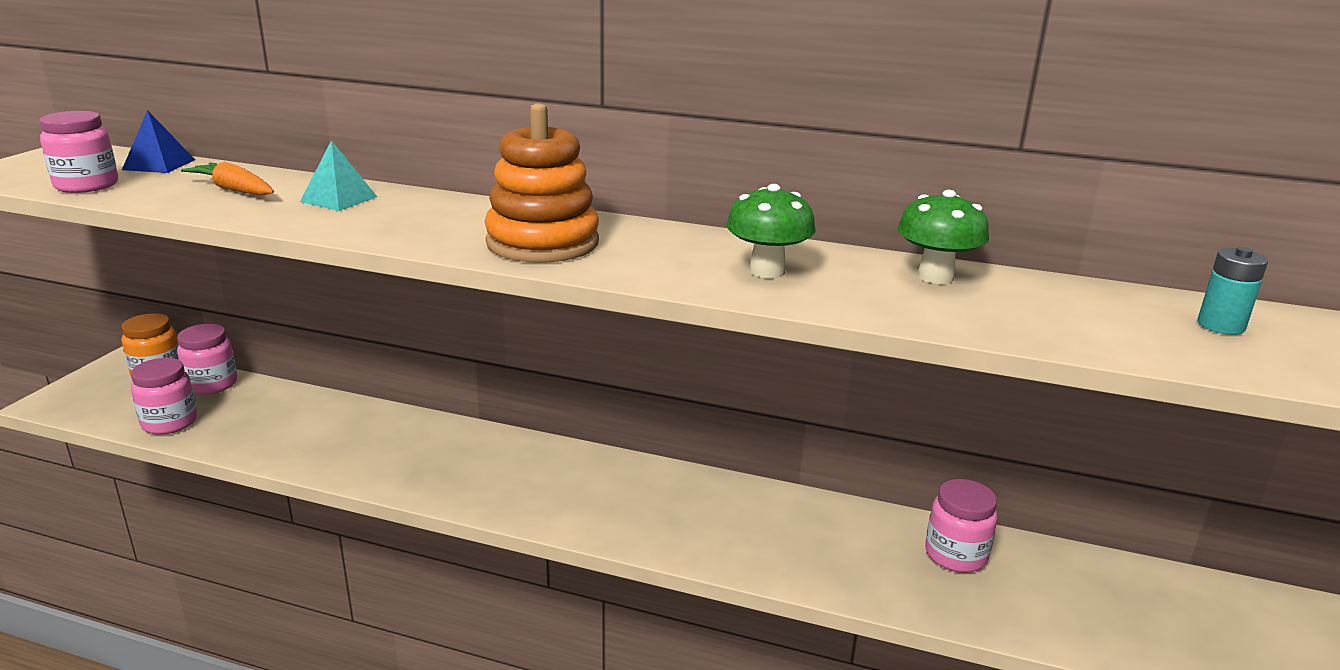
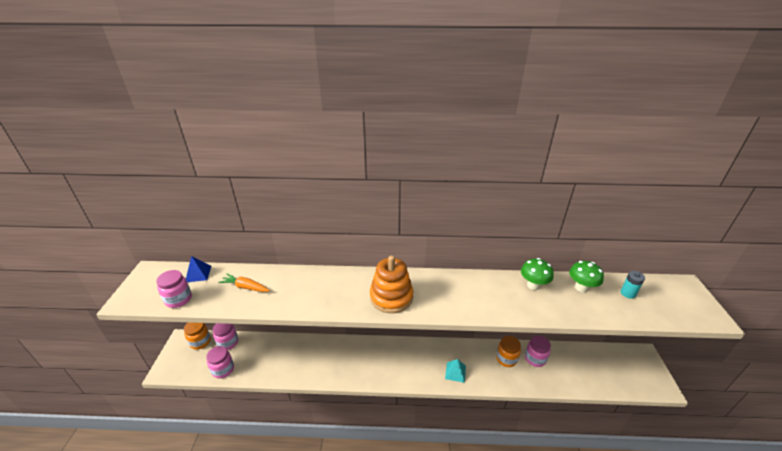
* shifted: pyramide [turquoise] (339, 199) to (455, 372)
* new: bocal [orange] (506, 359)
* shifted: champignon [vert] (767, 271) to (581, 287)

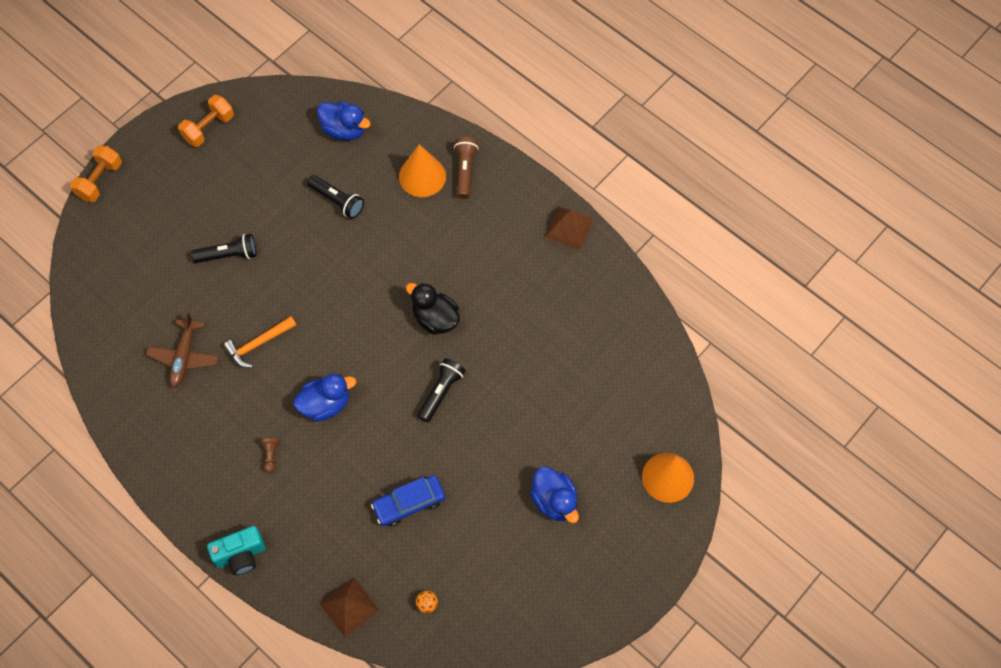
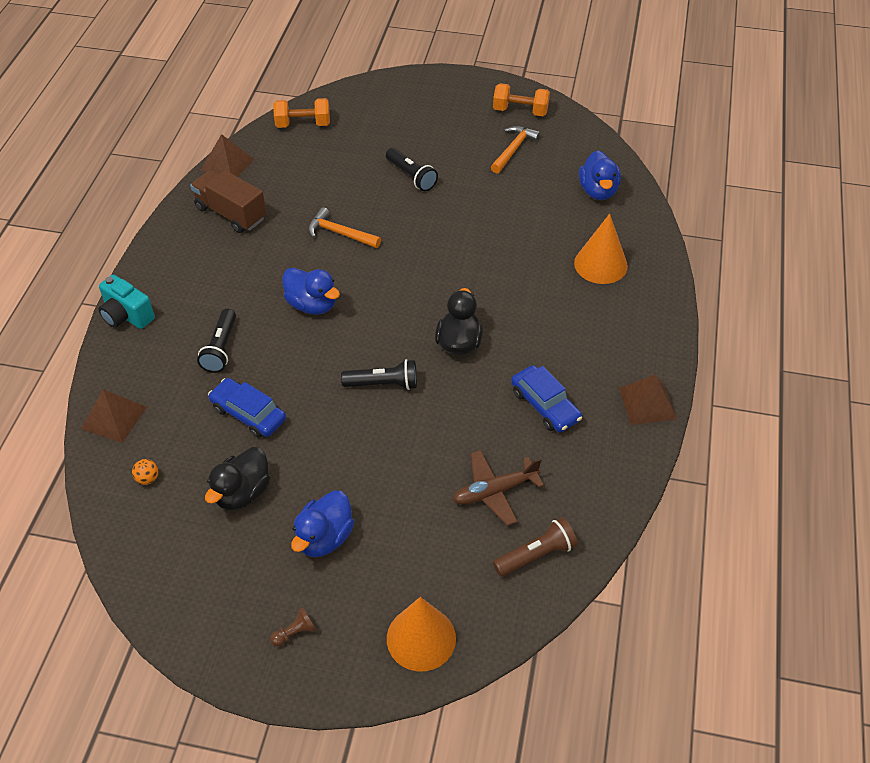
* new: camion [marron] (231, 213)
* shifted: lampe de poche [noir] (337, 201) to (221, 348)
* new: pyramide [marron] (227, 164)
* new: canard [noir] (242, 493)
* shifted: pion [marron] (271, 455) to (295, 633)
* shifted: haltère [orange] (100, 180) to (303, 124)
* shifted: avion [marron] (184, 357) to (494, 491)
* new: marteau [orange] (513, 149)
* shifted: lampe de poche [marron] (465, 171) to (536, 555)
* new: voiture [bleu] (545, 405)

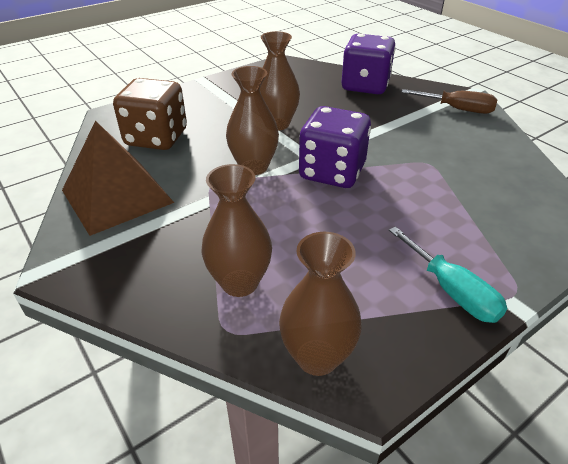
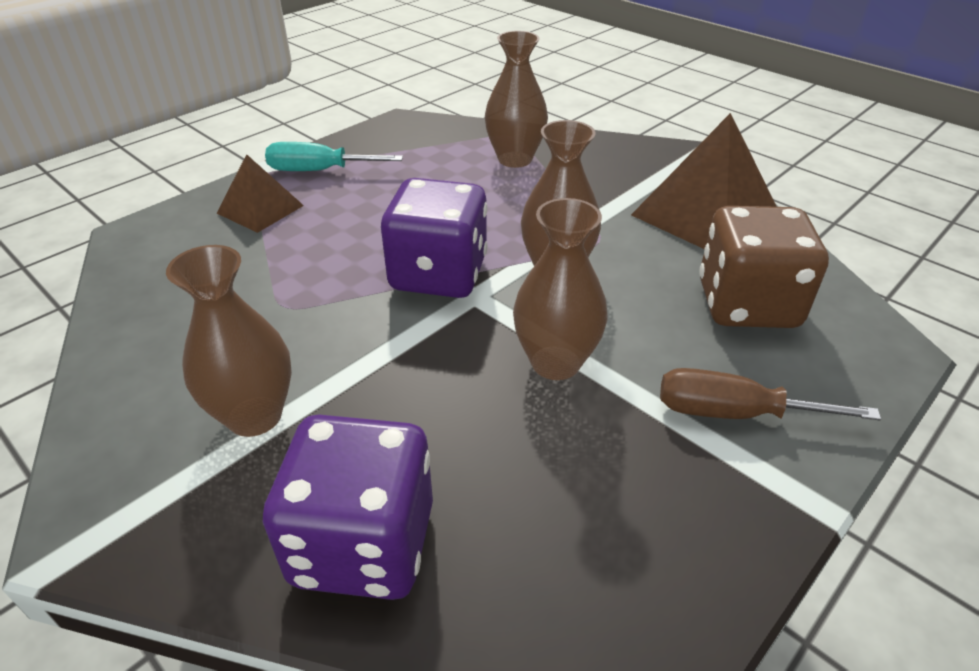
* shifted: vase [marron] (317, 357) to (254, 416)
* new: pyramide [marron] (260, 209)
* rotated: tournevis [turquoise] (451, 291) = (319, 171) 45 degrees counterclockwise
* shifted: tournevis [marron] (457, 109) to (733, 413)

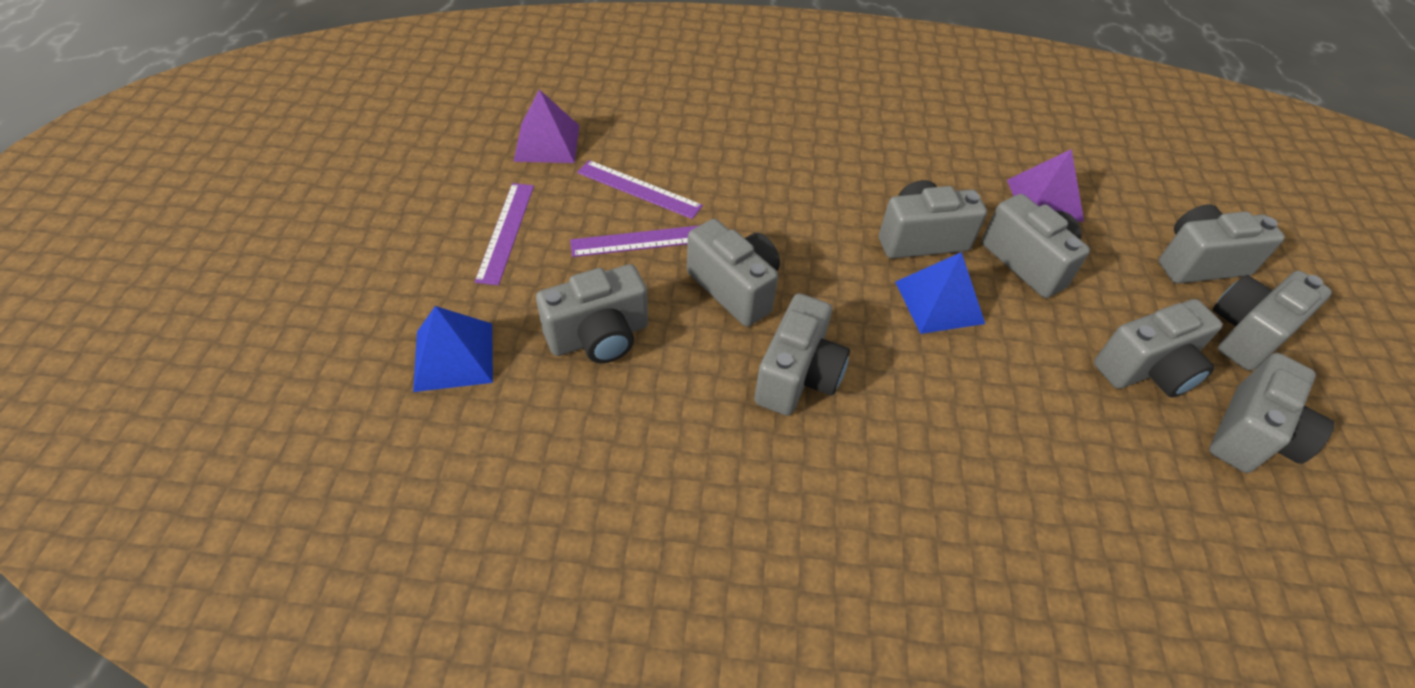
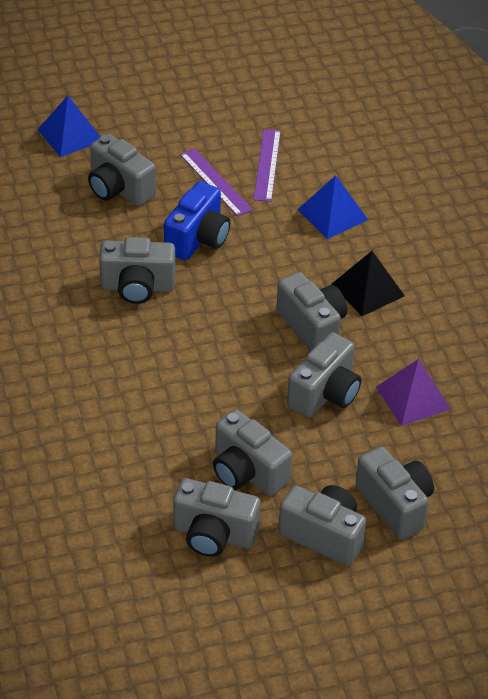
* repainted: appareil photo [gris] (735, 288) to appareil photo [bleu] (198, 239)
* shifted: pyramide [bleu] (939, 302) to (332, 214)
* new: pyramide [noir] (367, 289)
* gone: règle [violet] (505, 232)
* gone: pyramide [violet] (547, 143)

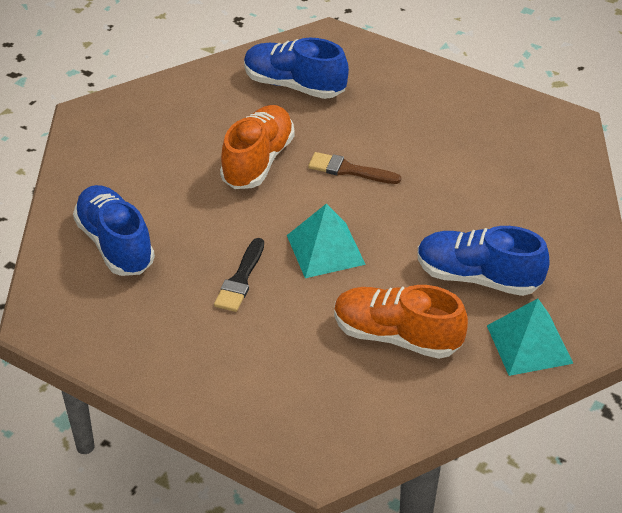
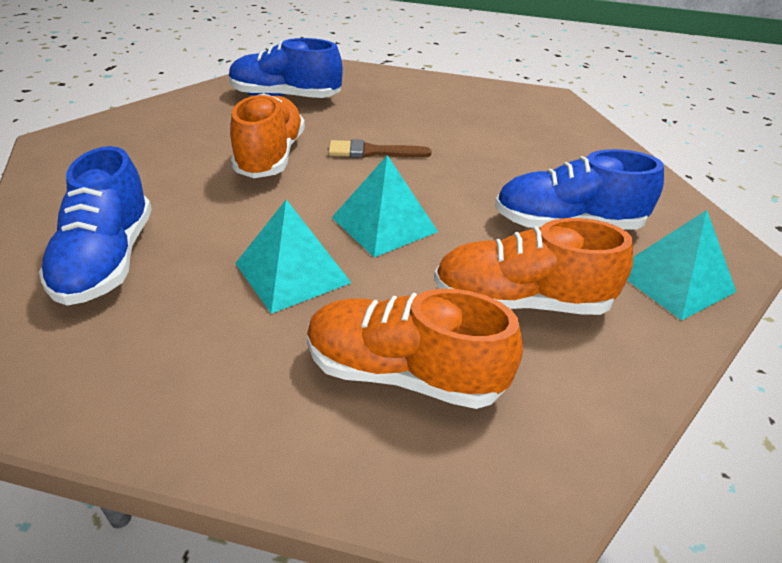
* rotated: chaussure [bleu] (115, 244) = (107, 260) 135 degrees counterclockwise
* swapped: pinceau [noir] (240, 279) to pyramide [turquoise] (292, 272)
* new: chaussure [orange] (404, 373)

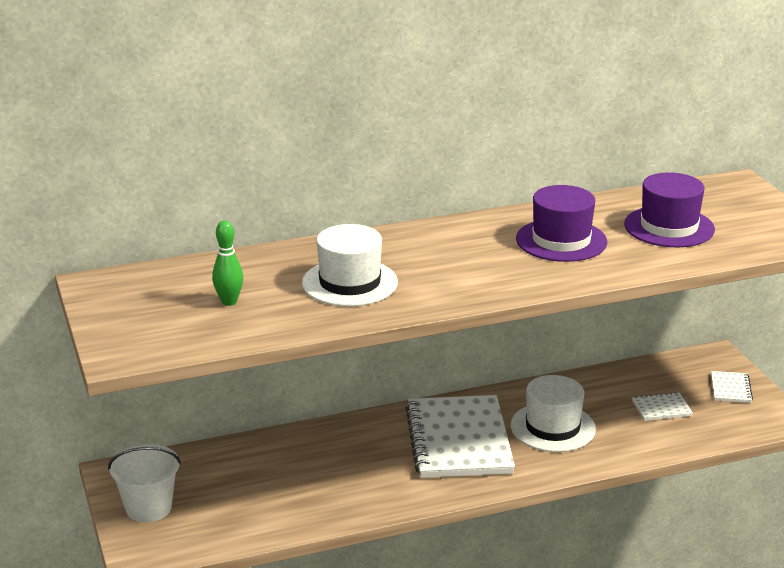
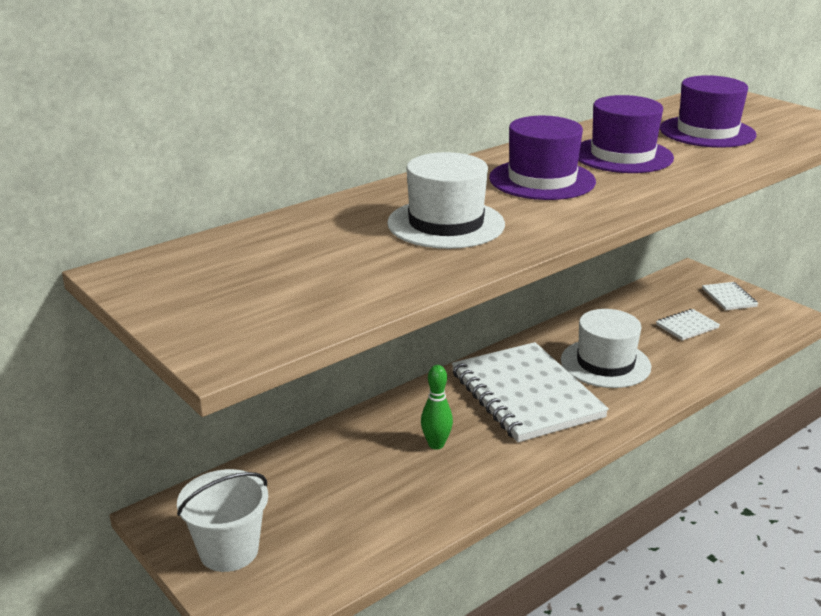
* shifted: quille [vert] (229, 302) to (436, 444)
* new: chapeau [violet] (542, 180)

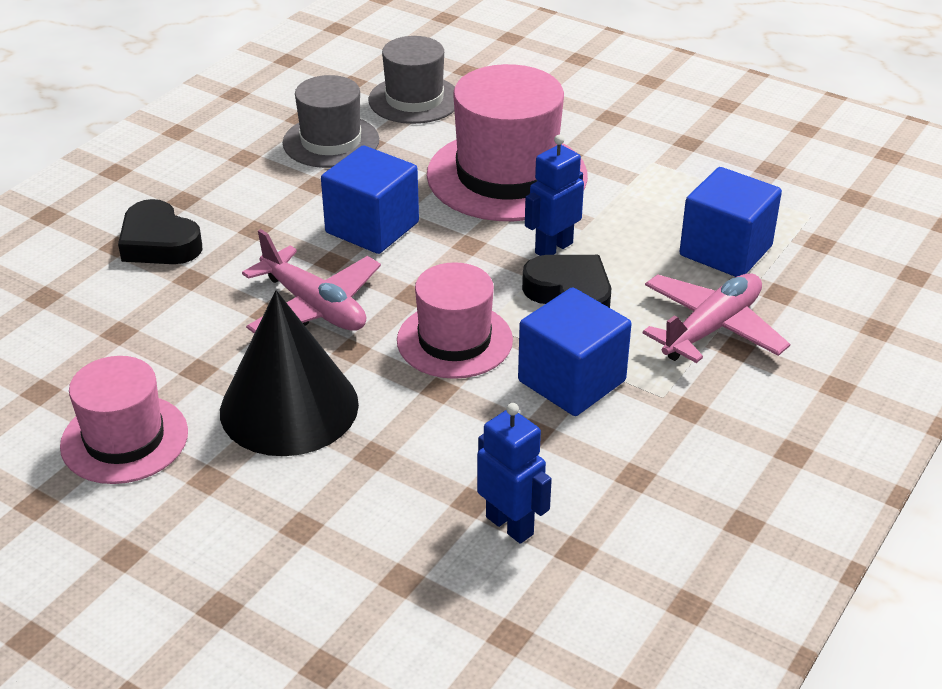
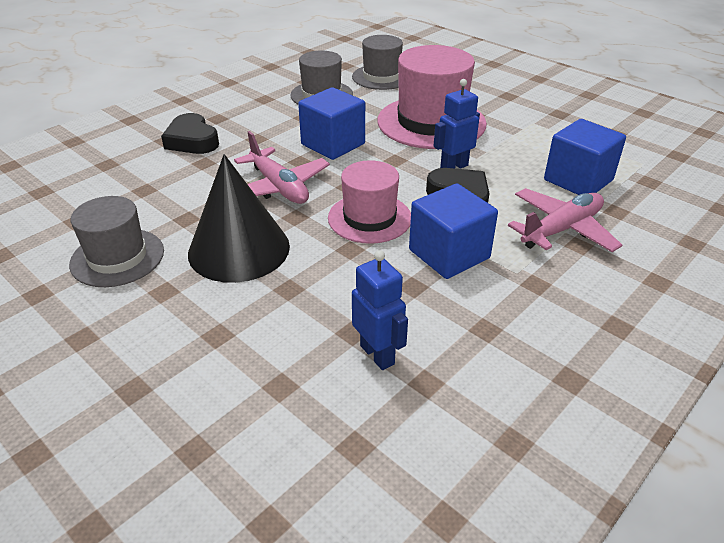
* repainted: chapeau [rose] (124, 439) to chapeau [gris] (117, 257)

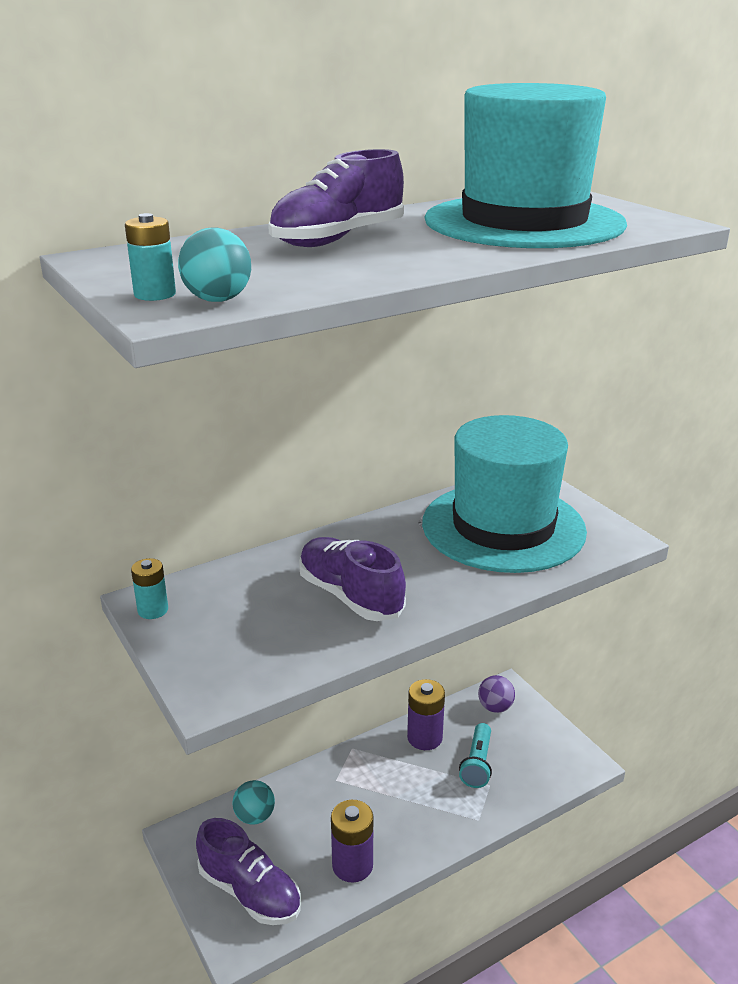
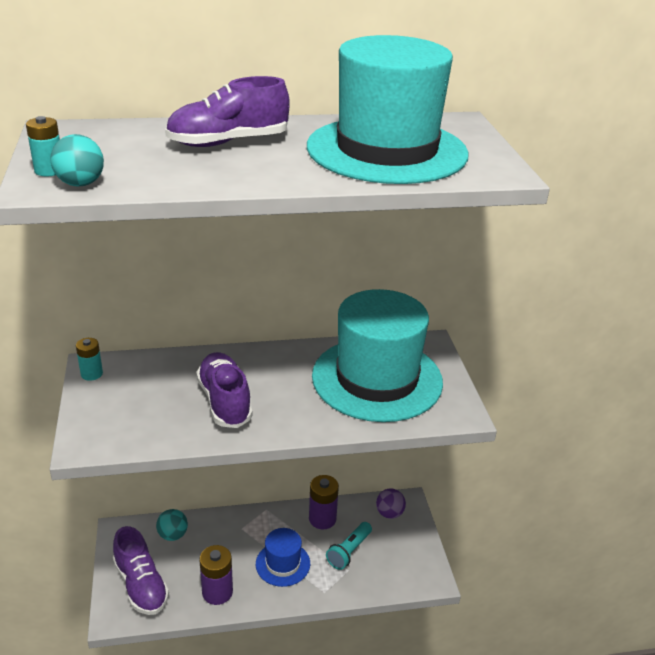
* new: chapeau [bleu] (283, 564)

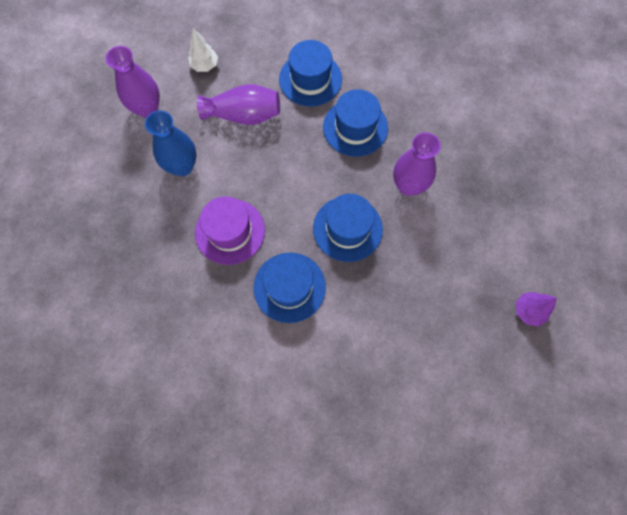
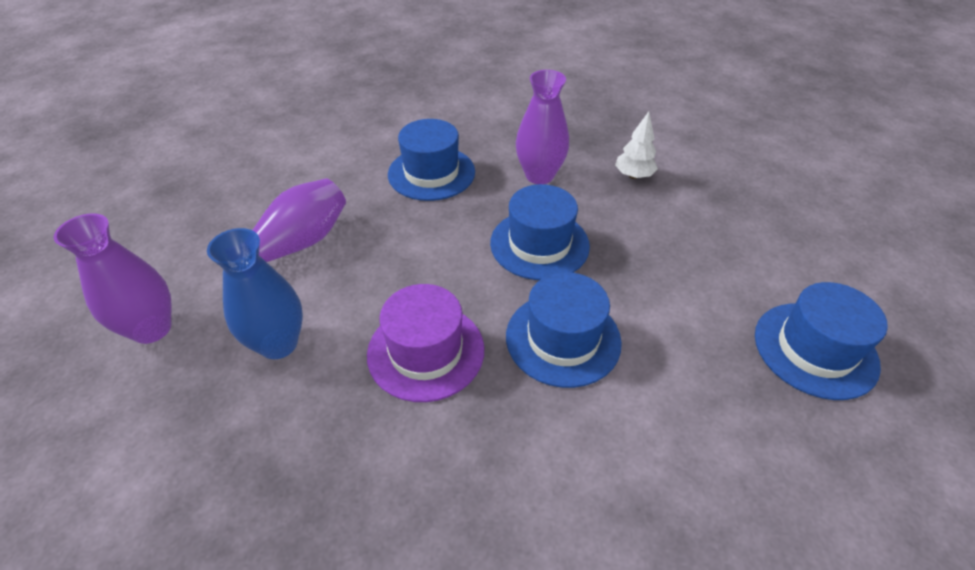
* shifted: arbre [blanc] (205, 66) to (633, 176)
* shifted: chapeau [bleu] (310, 79) to (815, 349)
* gone: arbre [violet] (528, 311)

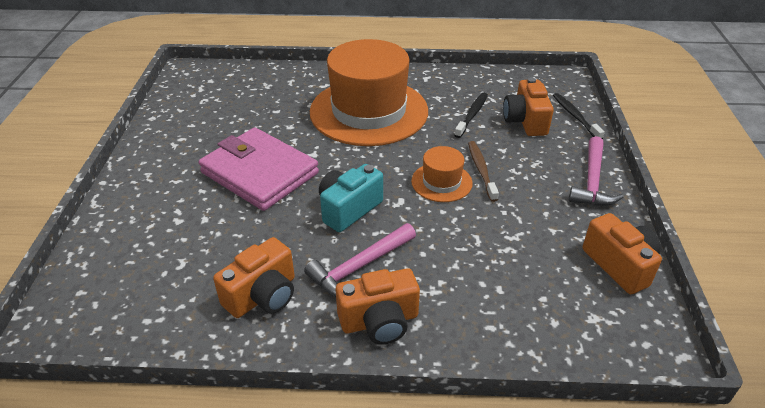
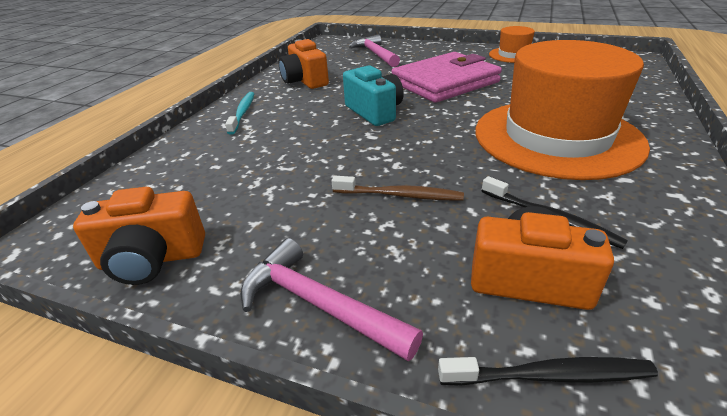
* swapped: appareil photo [orange] (379, 321) to brosse à dents [turquoise] (243, 112)
* shifted: marteau [rose] (360, 267) to (375, 54)
* shifted: chapeau [orange] (441, 182) to (513, 55)

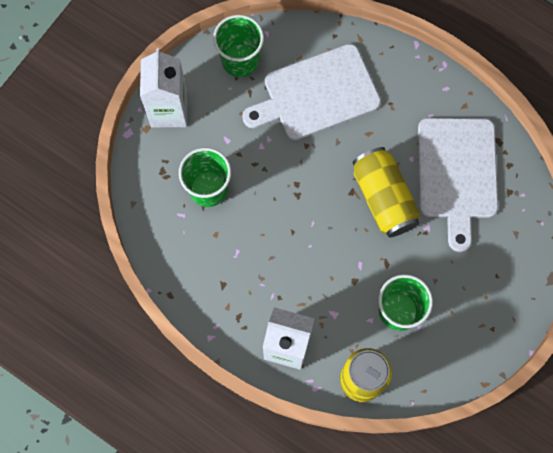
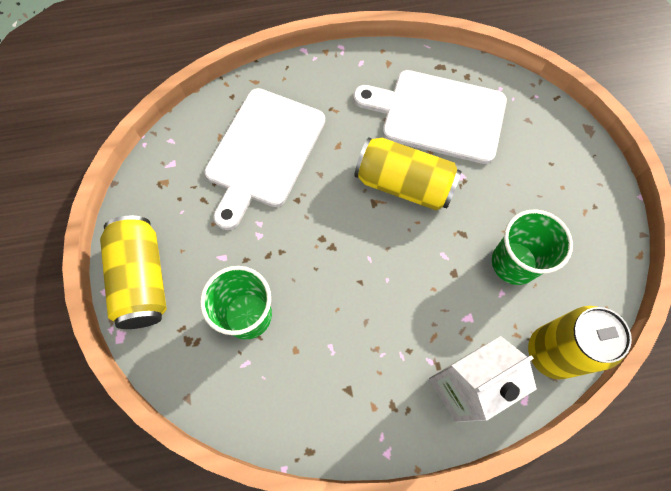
* swapped: brique de lait [blanc] (169, 110) to canette [jaune] (142, 279)
* rotated: planche à découper [blanc] (457, 173) = (438, 115) 150 degrees clockwise
* gone: gobelet [vert] (240, 60)

